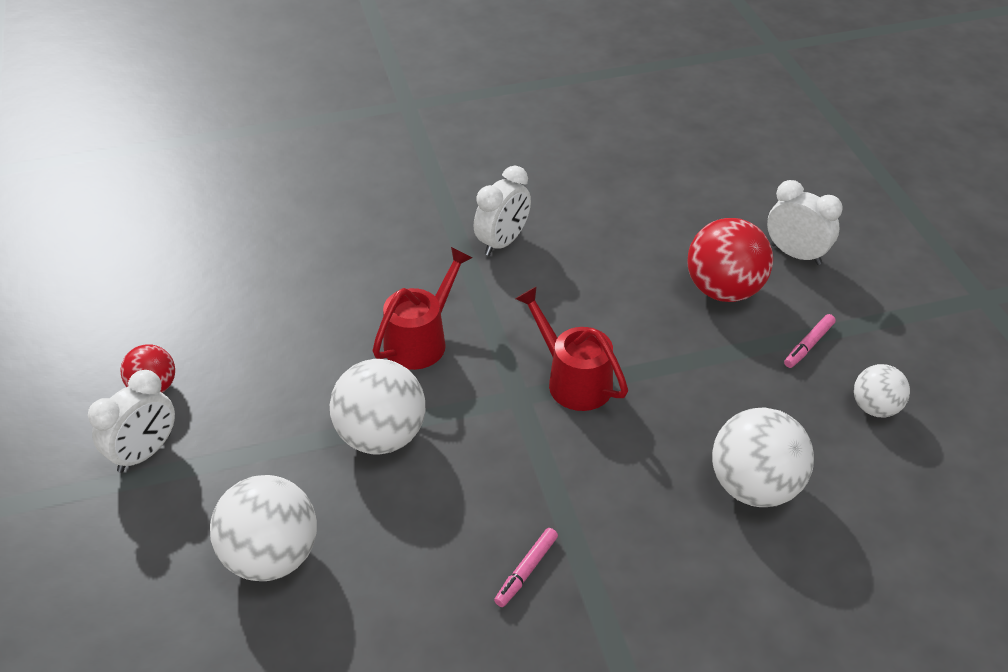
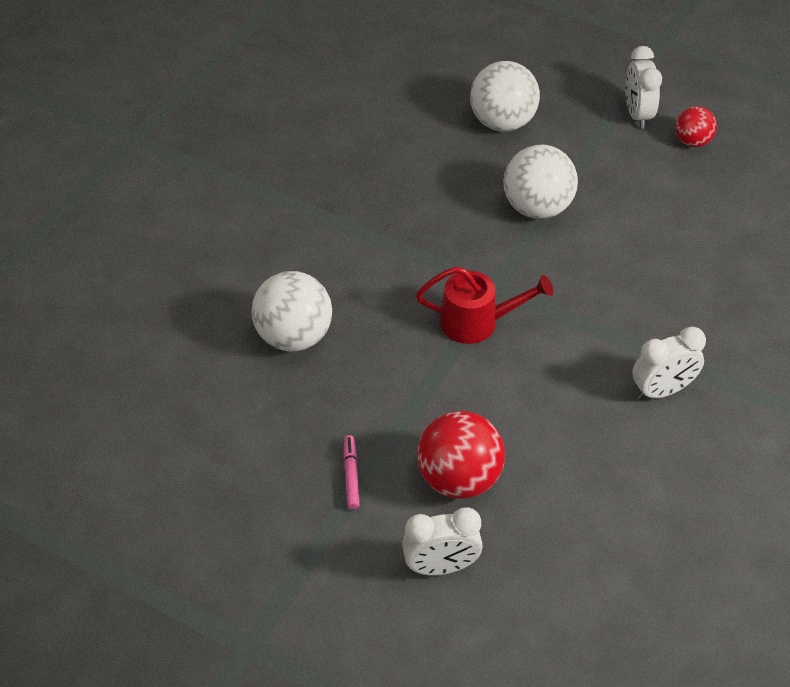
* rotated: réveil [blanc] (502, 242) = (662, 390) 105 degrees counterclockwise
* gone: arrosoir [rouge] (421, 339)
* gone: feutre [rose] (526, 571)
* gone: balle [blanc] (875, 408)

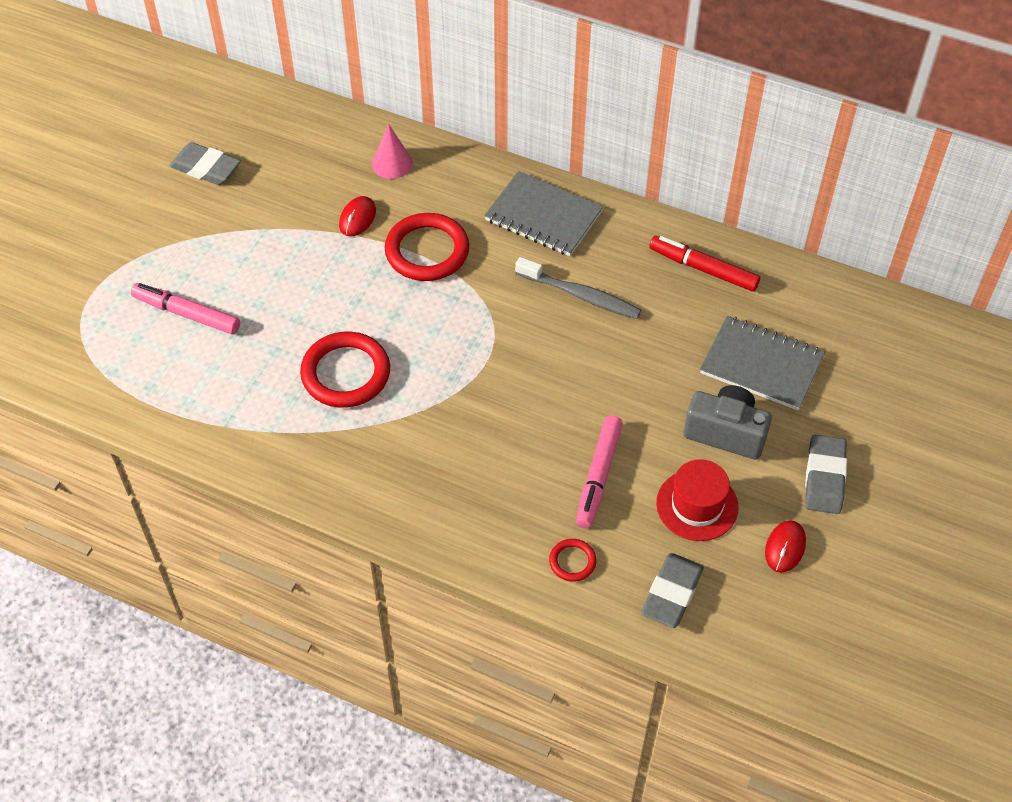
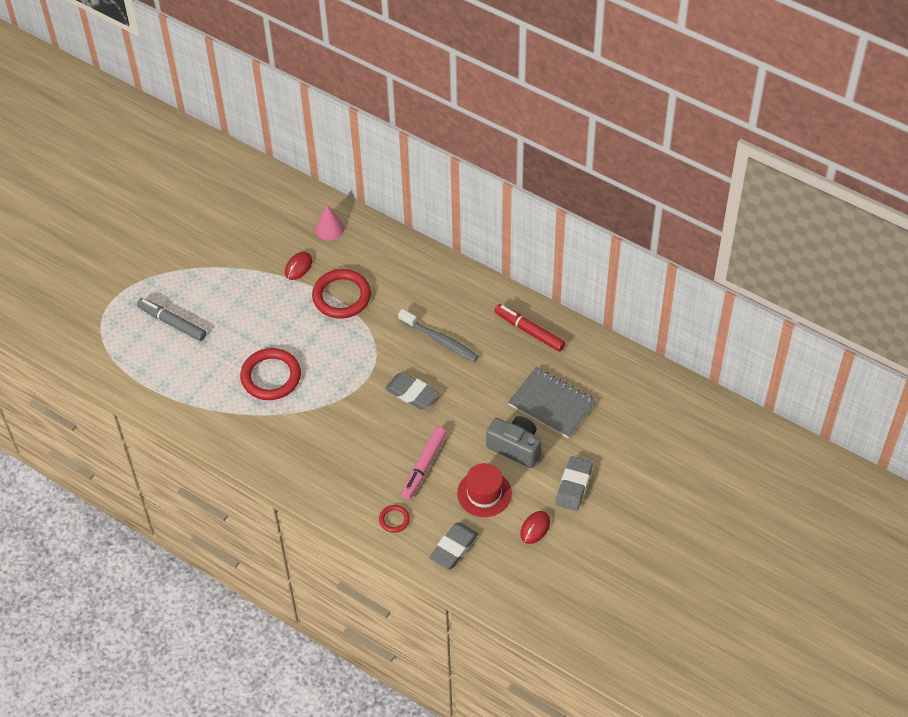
* repainted: feutre [rose] (187, 314) to feutre [gris] (172, 323)
* shifted: gomme [gris] (206, 168) to (412, 393)
* gone: carnet [gris] (543, 216)

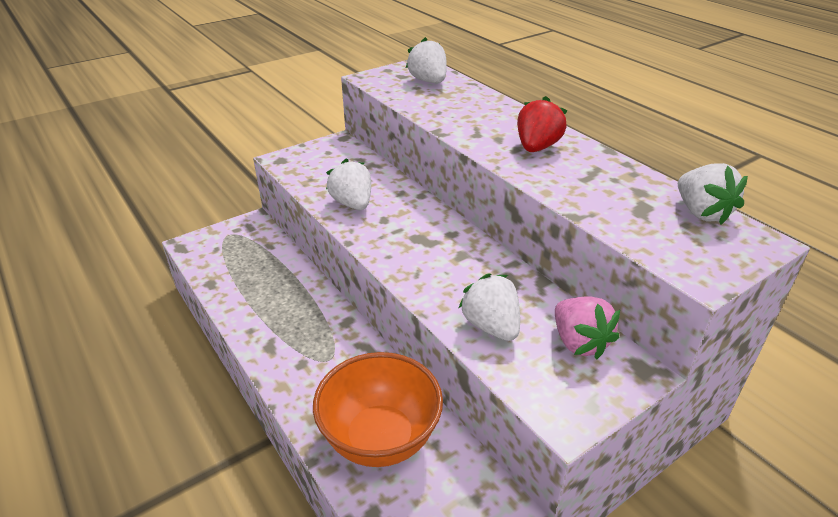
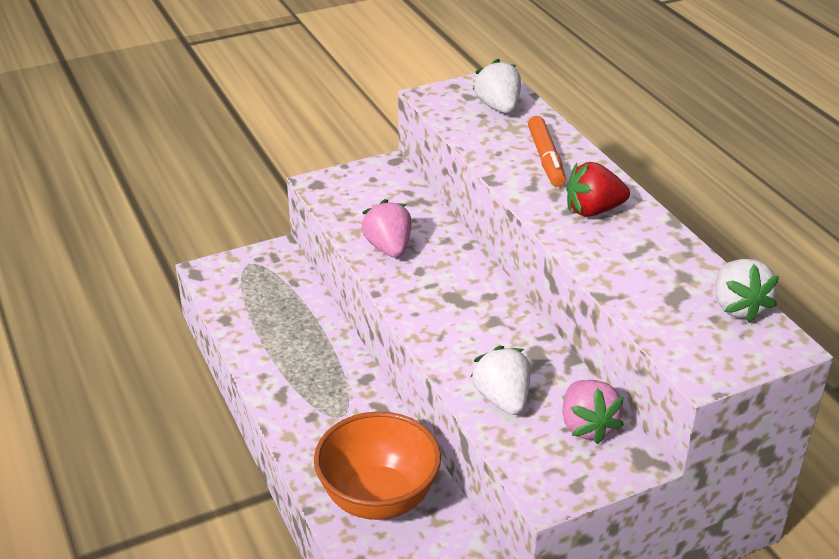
* repainted: fraise [blanc] (352, 203) to fraise [rose] (388, 248)
* new: feutre [orange] (546, 158)
* rotated: fraise [rouge] (537, 147) = (593, 210) 135 degrees counterclockwise

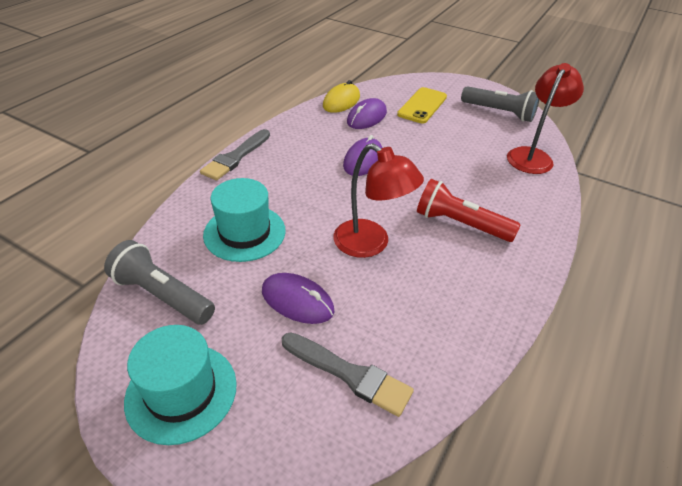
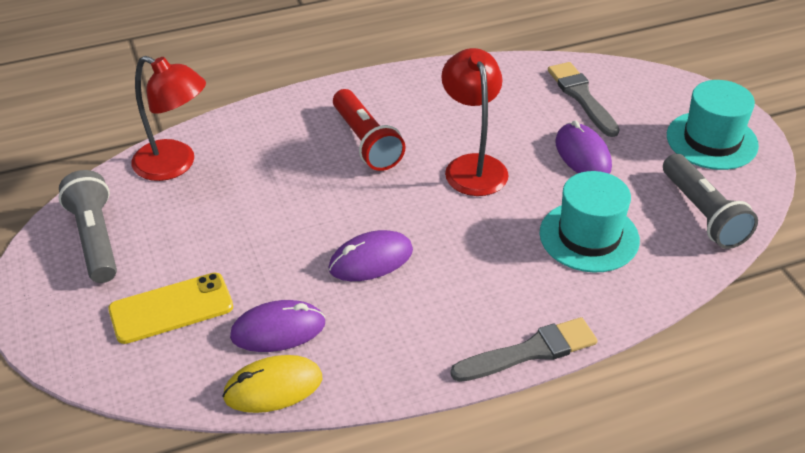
* rotated: lampe [rouge] (532, 156) = (175, 165) 135 degrees counterclockwise

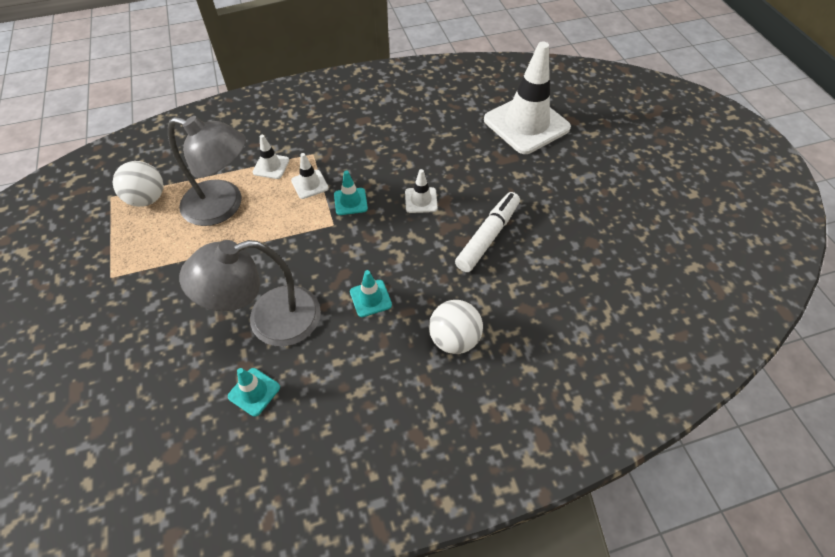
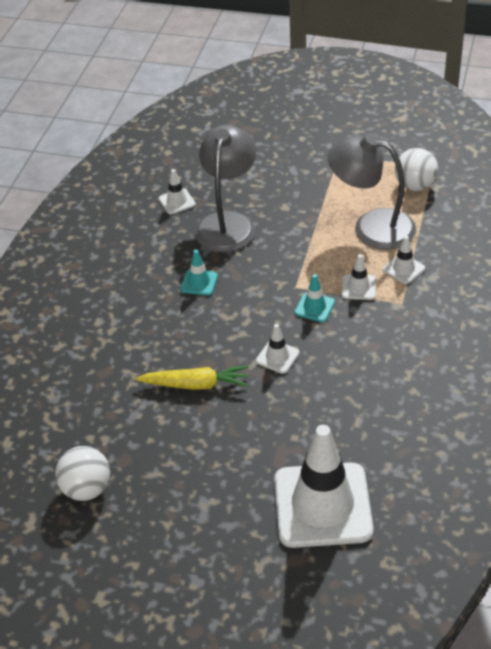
* shifted: balle [blanc] (454, 339) to (87, 489)
* swapped: feutre [blanc] (488, 236) to carotte [jaune] (196, 384)
* repainted: cône de chantier [turquoise] (254, 392) to cône de chantier [blanc] (177, 201)
* rotated: lampe [gris] (223, 206) = (371, 227) 60 degrees clockwise

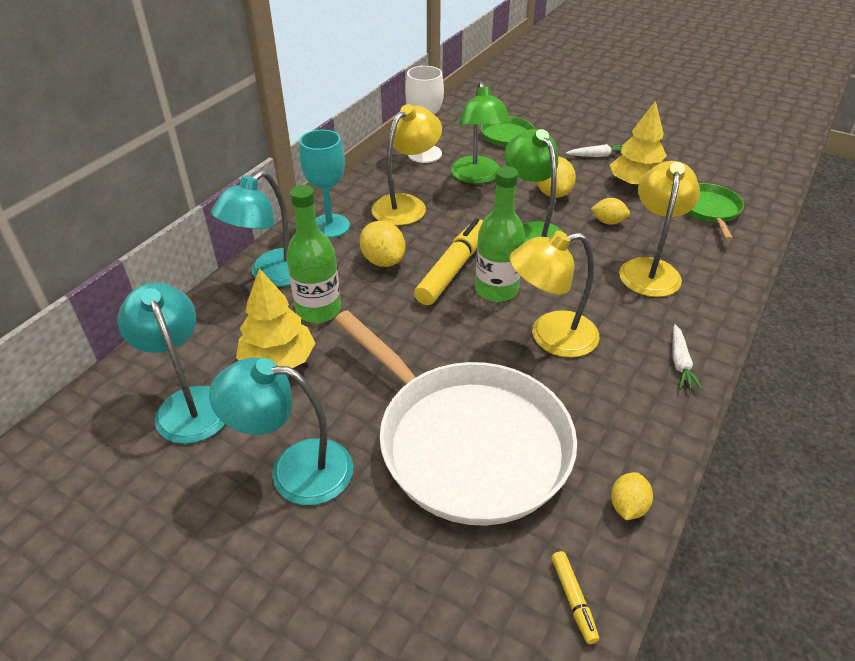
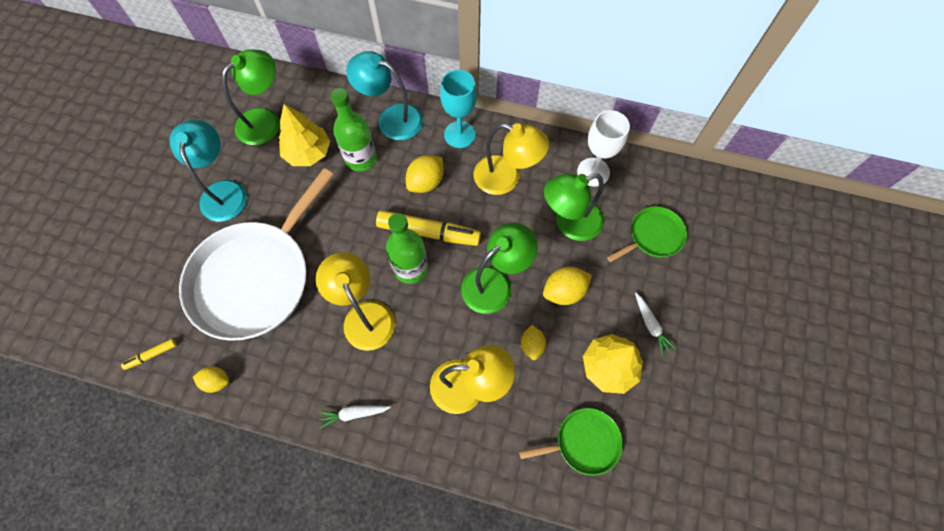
* repainted: lampe [turquoise] (189, 403) to lampe [vert] (265, 121)

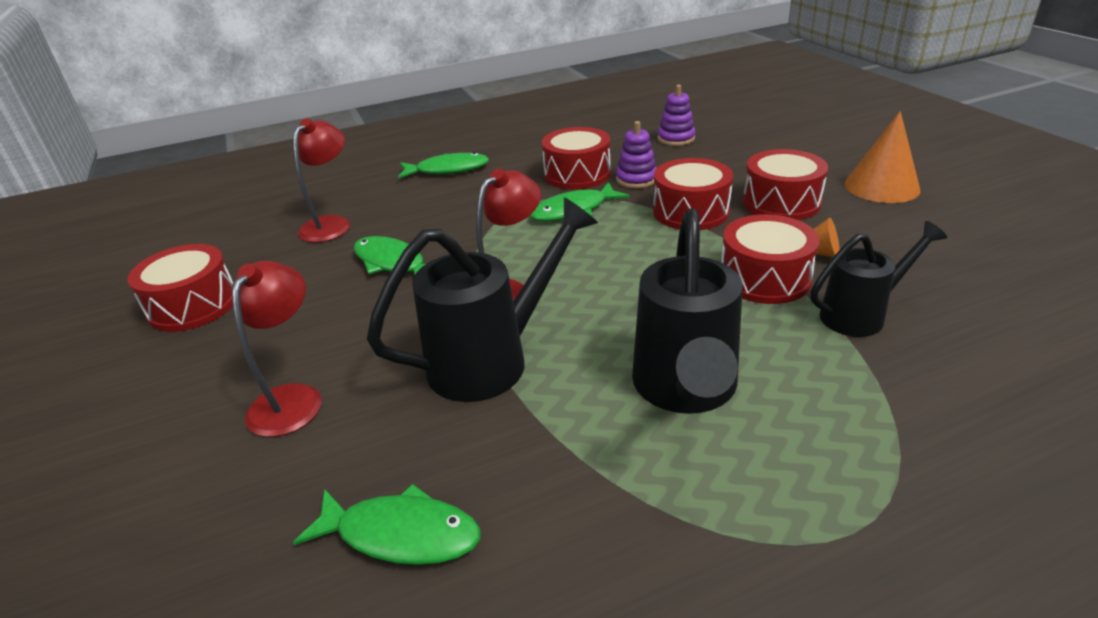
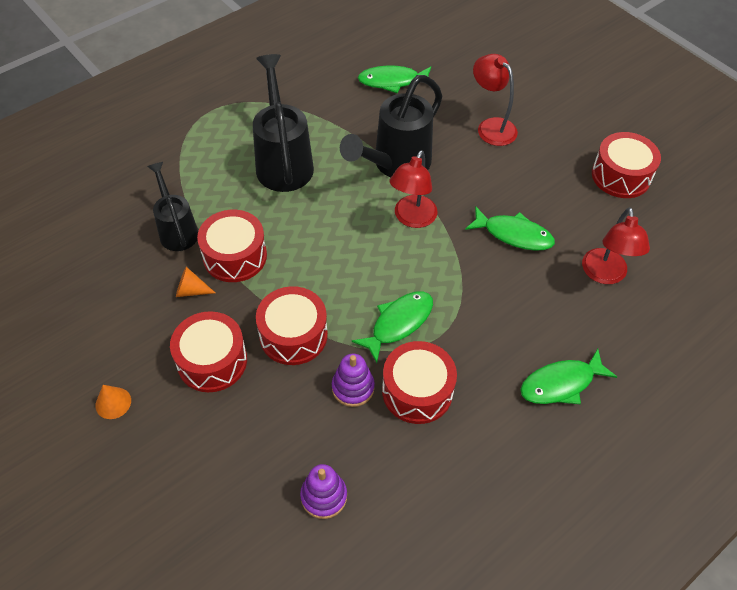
* scaled: cône [orange] (881, 186) = (113, 403) x0.51
* rotated: arrosoir [noir] (861, 315) = (177, 230) 105 degrees clockwise
* rotated: lampe [rouge] (292, 398) = (491, 126) 150 degrees clockwise

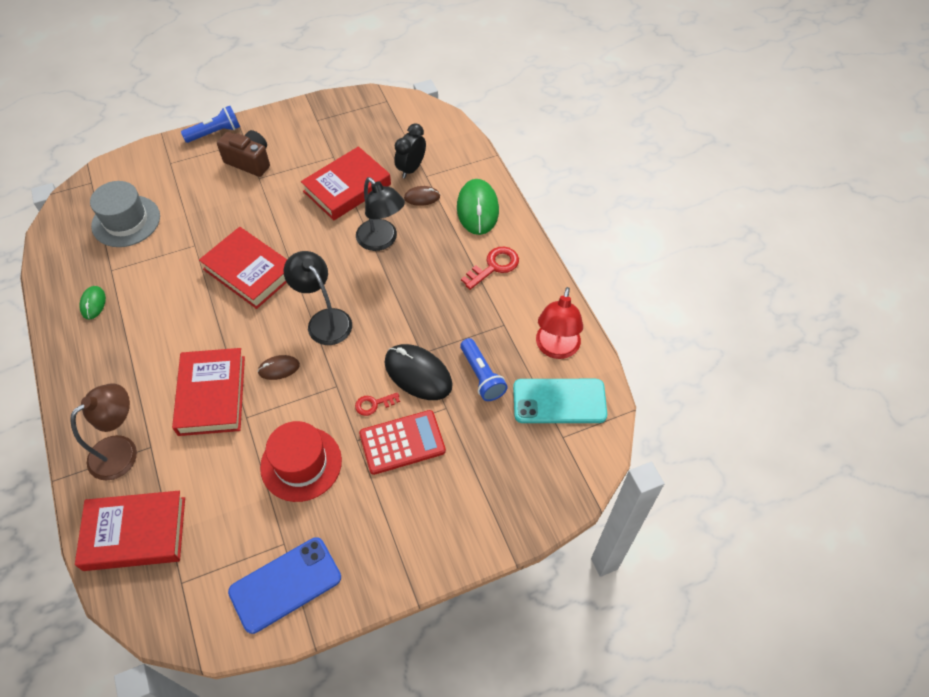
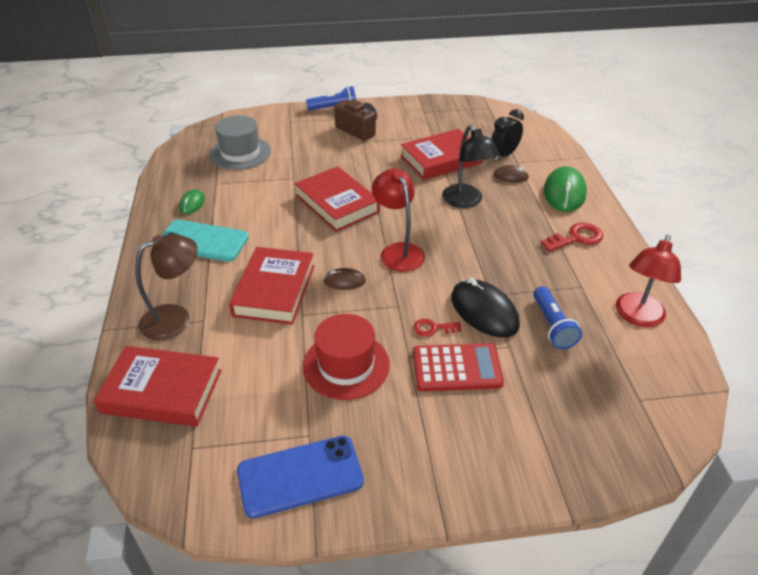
* shifted: téléphone [turquoise] (559, 401) to (202, 241)
* repainted: lampe [noir] (324, 320) to lampe [rouge] (398, 251)

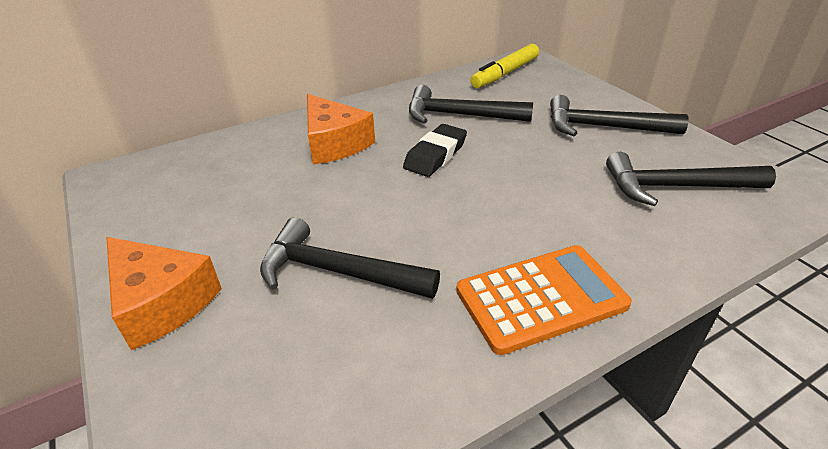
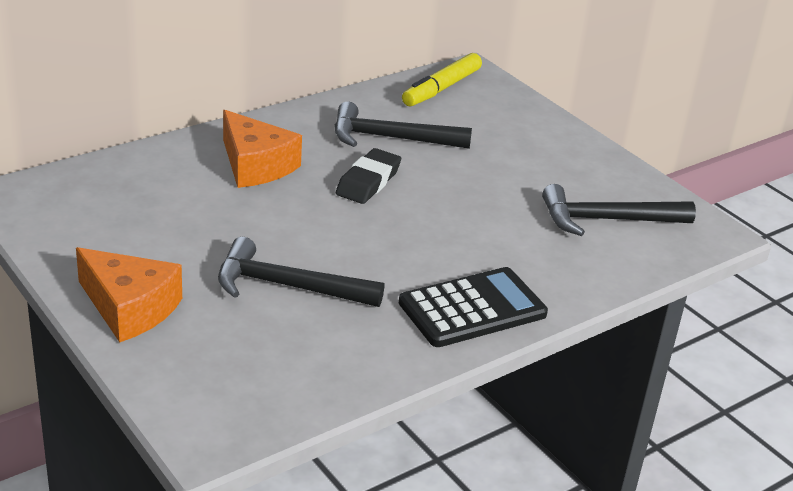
* repainted: calculatrice [orange] (541, 298) to calculatrice [noir] (472, 308)
* gone: marteau [noir] (603, 127)

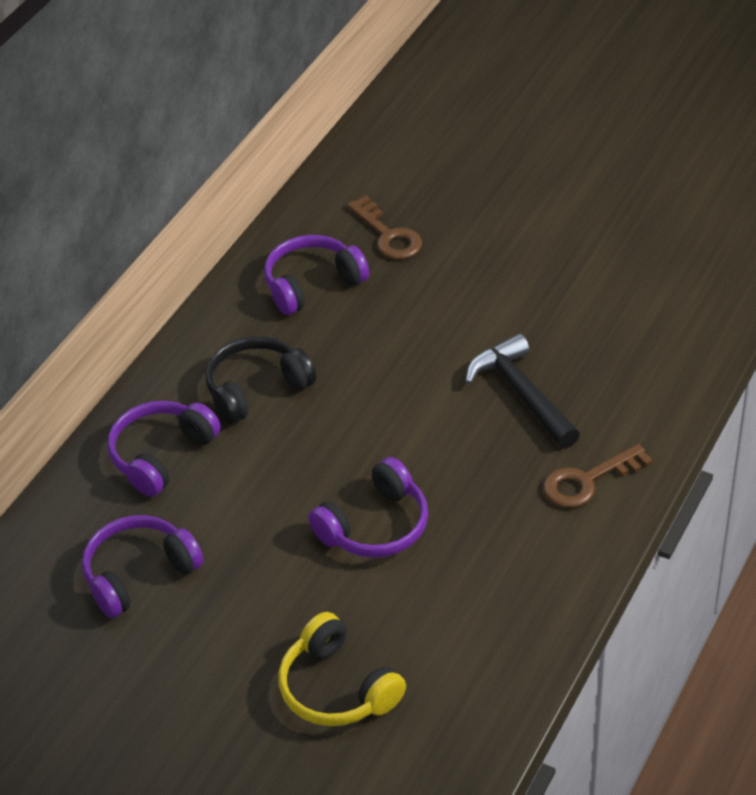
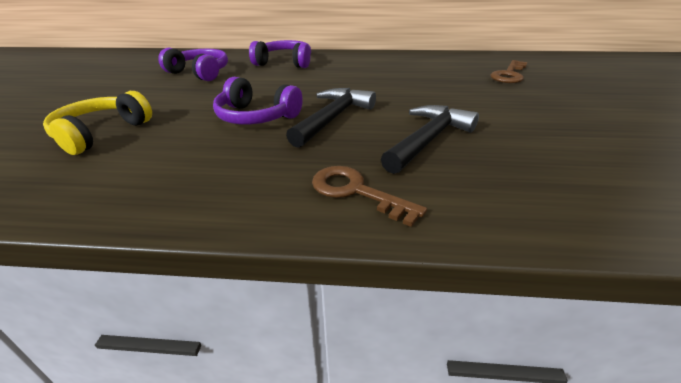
* new: marteau [noir] (333, 118)
* gone: casque audio [noir] (256, 389)
* gone: casque audio [violet] (312, 284)

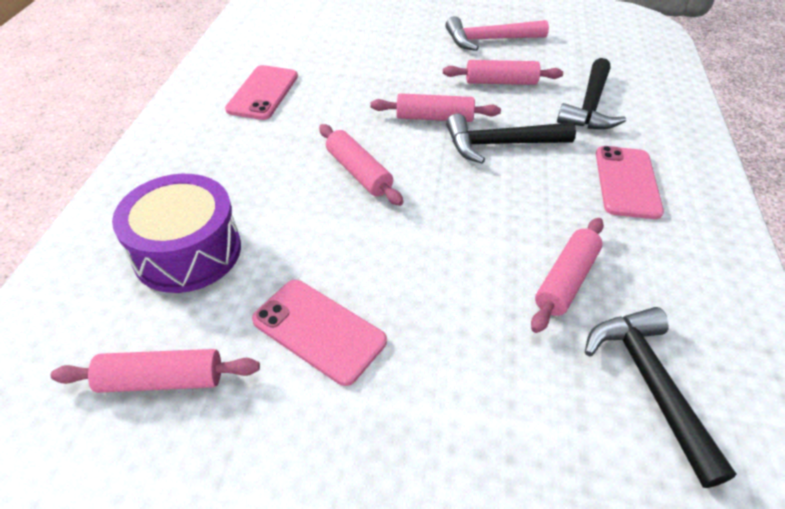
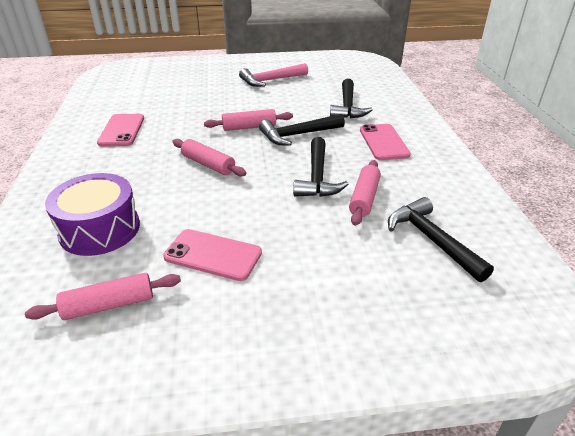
* new: marteau [noir] (317, 177)
* gone: rouleau à pâtisserie [rose] (500, 82)

